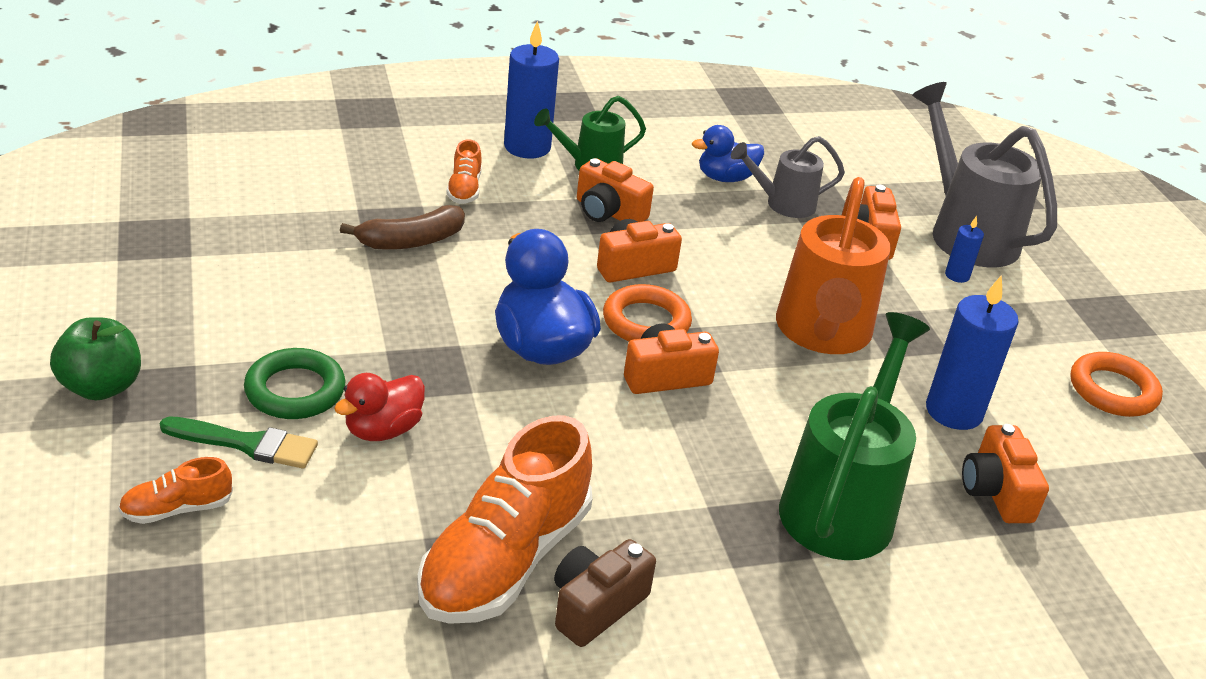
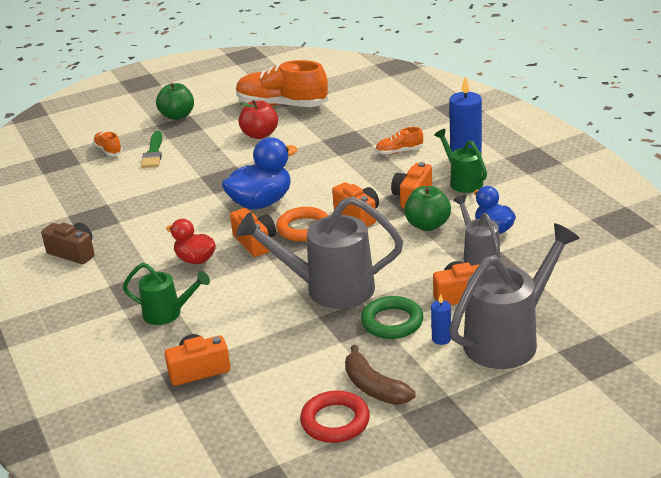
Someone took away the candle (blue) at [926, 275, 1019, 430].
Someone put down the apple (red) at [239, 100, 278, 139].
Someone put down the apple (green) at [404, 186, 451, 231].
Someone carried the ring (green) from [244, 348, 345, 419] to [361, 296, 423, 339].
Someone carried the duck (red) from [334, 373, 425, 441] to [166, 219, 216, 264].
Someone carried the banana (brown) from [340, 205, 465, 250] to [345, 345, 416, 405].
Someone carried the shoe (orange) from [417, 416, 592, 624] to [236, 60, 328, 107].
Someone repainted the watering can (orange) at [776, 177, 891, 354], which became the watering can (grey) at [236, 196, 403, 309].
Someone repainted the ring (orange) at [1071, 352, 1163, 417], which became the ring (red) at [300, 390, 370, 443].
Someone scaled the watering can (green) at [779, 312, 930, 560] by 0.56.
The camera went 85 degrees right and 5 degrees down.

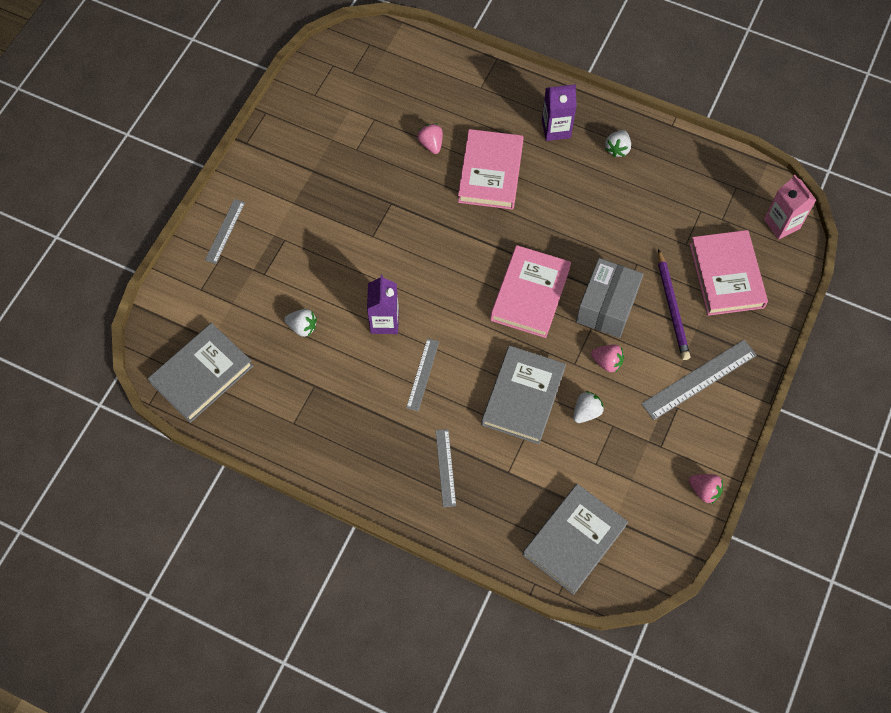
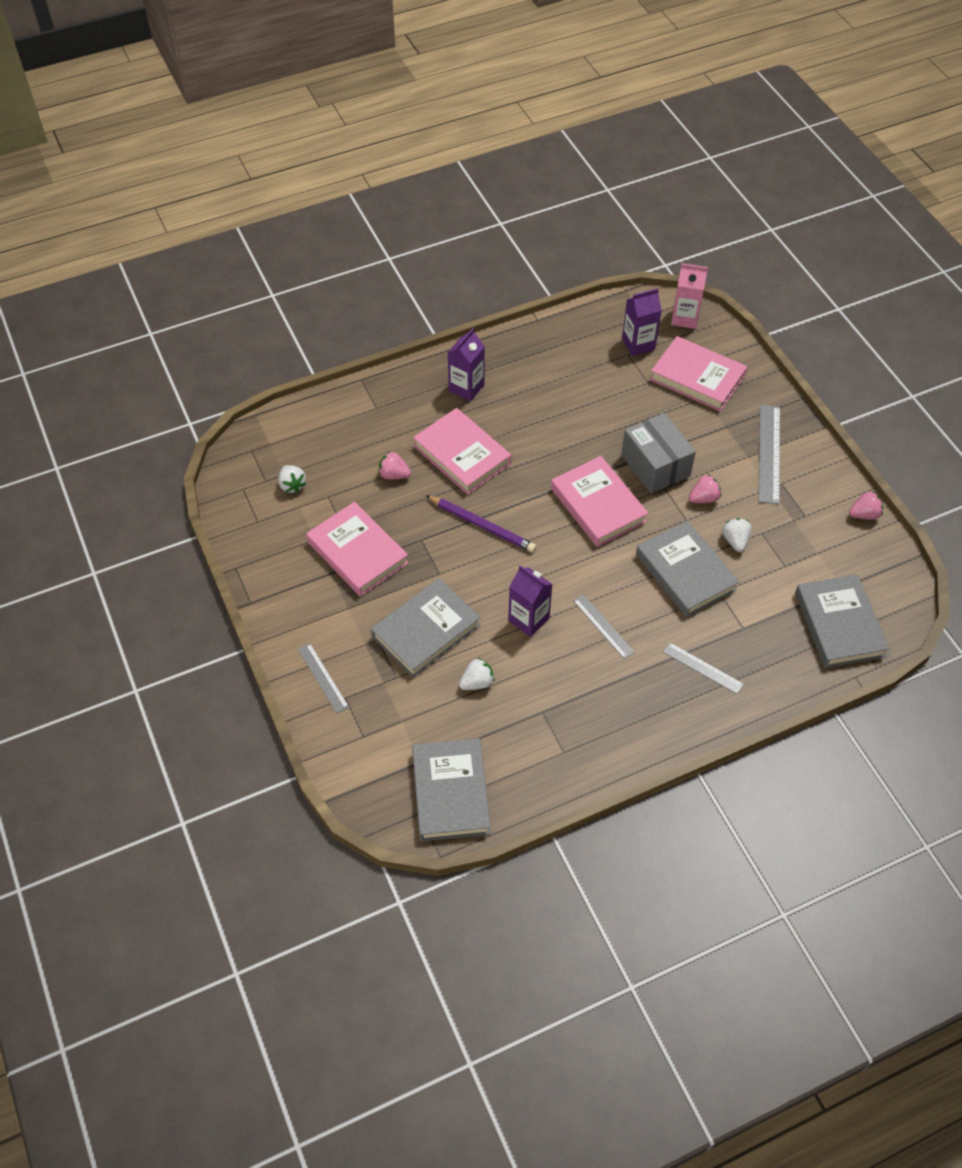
Someone put down the book (pink) at [306, 502, 409, 597].
Someone put down the book (grey) at [371, 578, 481, 678].
Someone put down the carton (purple) at [622, 288, 662, 356].
Someone carried the strawberry (white) from [605, 130, 631, 157] to [278, 465, 306, 493].
Someone carried the pencil (purple) from [658, 249, 690, 360] to [425, 495, 536, 552].
The camera went 50 degrees left and 10 degrees down.

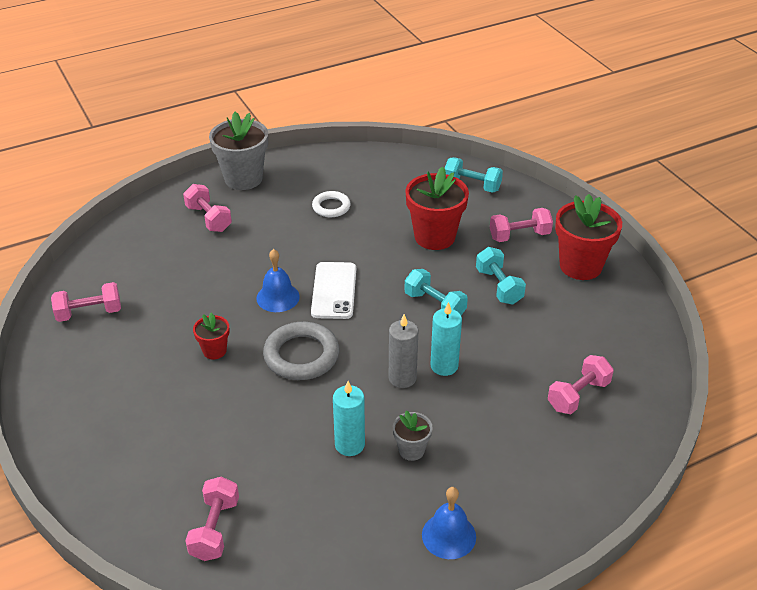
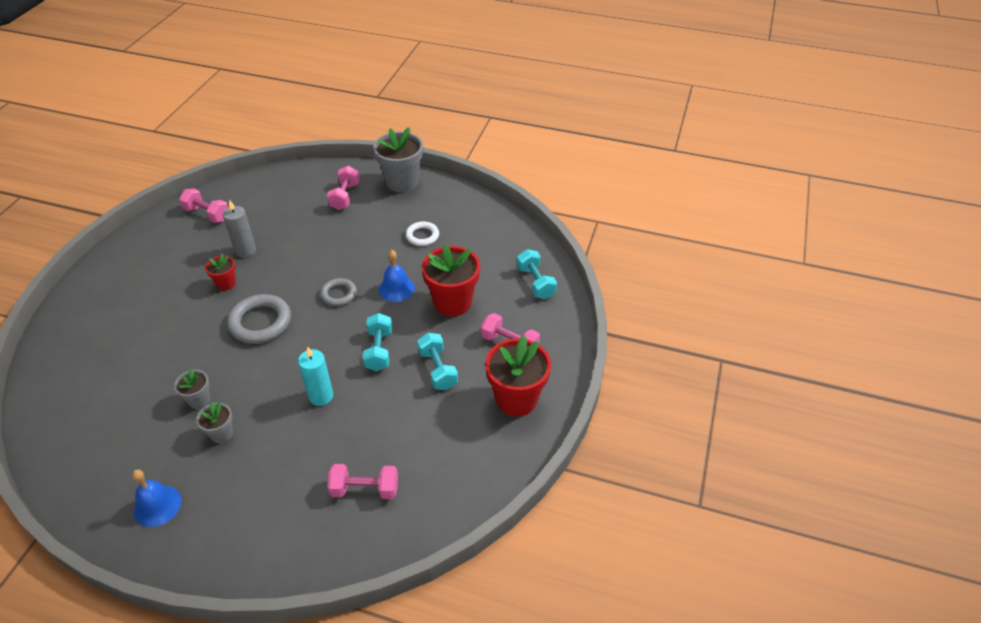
Someone took away the dumbbell (pink) at [185, 477, 239, 561].
Someone carried the bell (blue) from [257, 249, 300, 312] to [379, 250, 415, 302].
Someone carried the candle (grey) from [389, 314, 418, 388] to [223, 200, 256, 258].
Someone swapped the phone (white) at [311, 262, 356, 319] for the ring (grey) at [320, 278, 357, 306].
Someone swapped the candle (turquoise) at [333, 381, 365, 456] for the flower pot (grey) at [174, 368, 210, 409].
Someone rotated the dumbbell (turquoise) at [476, 247, 526, 305] by 45 degrees counterclockwise.
The camera went 45 degrees right and 5 degrees up.

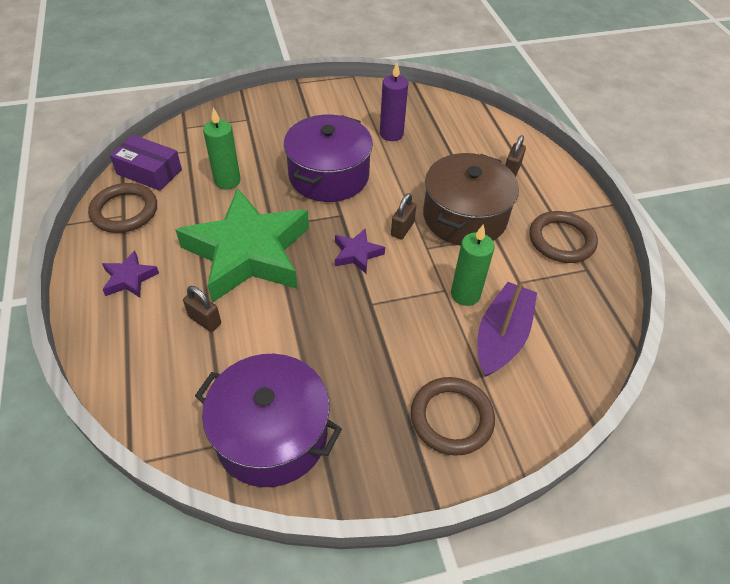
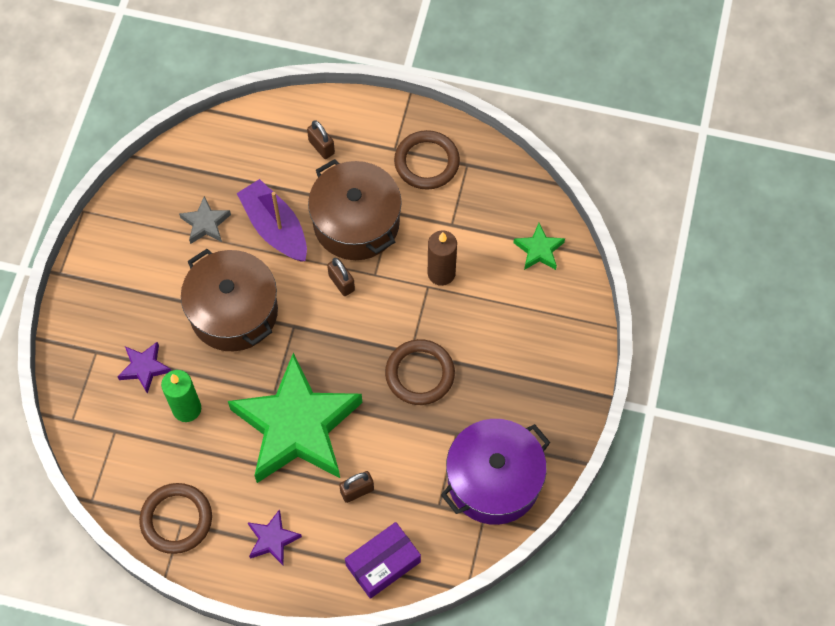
Someone put down the star (green) at [513, 223, 565, 270].
Someone carried the box (purple) from [110, 135, 182, 191] to [345, 522, 421, 599].
Someone carried the star (purple) from [335, 229, 385, 274] to [117, 342, 171, 394].
Someone carried the ring (brown) from [411, 377, 495, 456] to [385, 339, 455, 405].
Someone carried the boat (purple) from [478, 278, 537, 377] to [237, 179, 307, 262].
Someone swapped the candle (purple) at [380, 63, 408, 141] for the star (grey) at [179, 196, 231, 244].
Someone repainted the pot (purple) at [284, 115, 373, 202], which became the pot (brown) at [181, 249, 278, 351].
Someone repainted the candle (green) at [451, 224, 495, 306], which became the candle (brown) at [428, 230, 457, 286].
The camera went 60 degrees left and 15 degrees up.

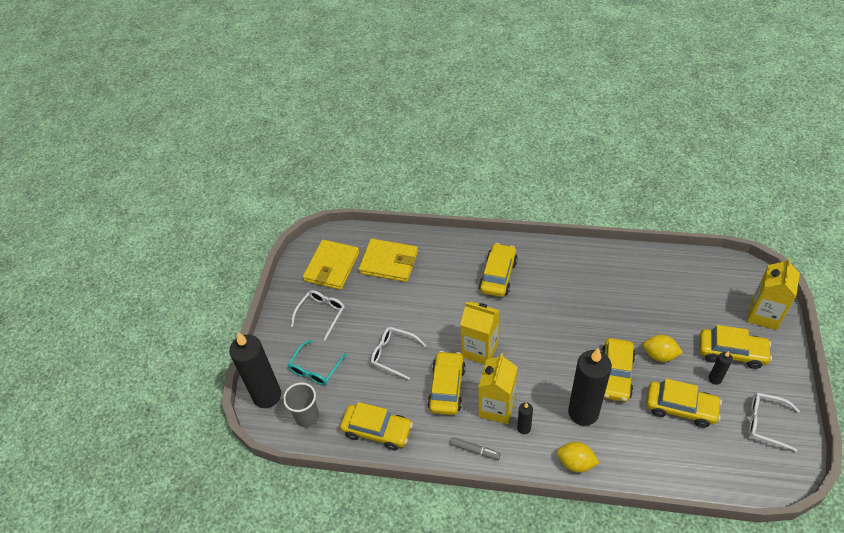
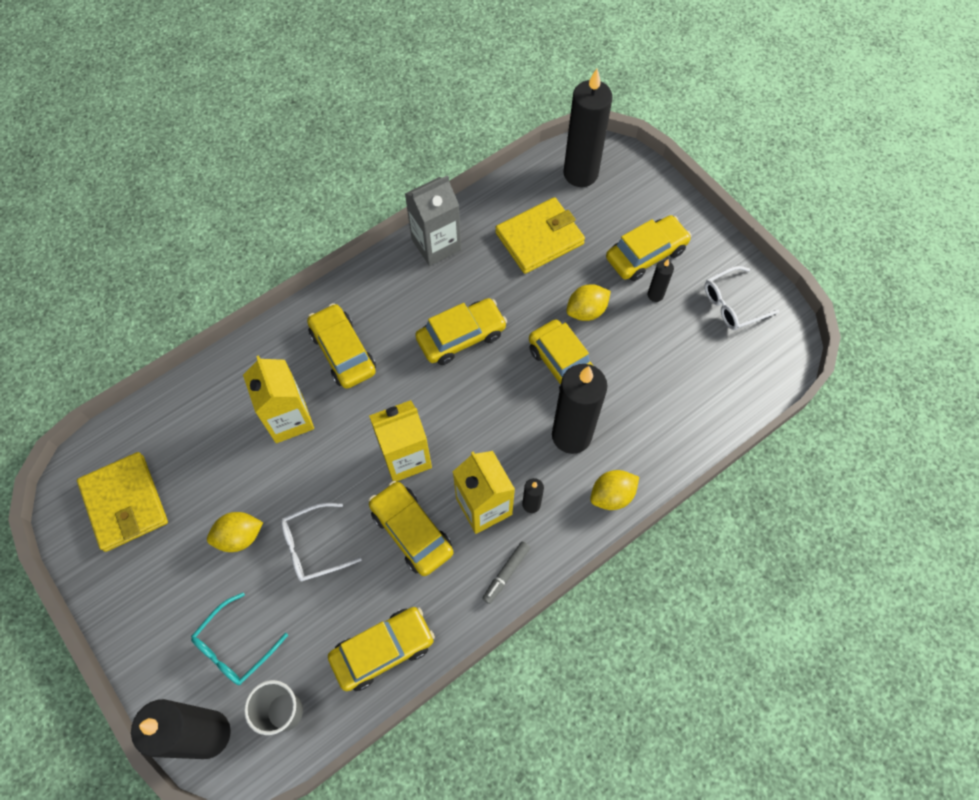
Someone took away the glasses (white) at [291, 290, 345, 341].
Someone put down the lemon (yellow) at [207, 512, 263, 552].
Someone put down the carton (grey) at [405, 175, 461, 266].
Someone put down the candle (black) at [563, 69, 613, 187].
Someone carried the wallet (yellow) from [359, 239, 418, 282] to [495, 197, 585, 274].
Someone carried the car (yellow) from [646, 379, 722, 428] to [415, 298, 507, 365].
Someone carried the carton (yellow) from [747, 258, 800, 330] to [243, 355, 314, 443].
Someone rotated the glasses (turquoise) at [288, 339, 347, 385] by 60 degrees clockwise.
Someone rotated the marker (grey) at [450, 437, 501, 460] by 150 degrees clockwise.
The camera went 50 degrees left and 15 degrees up.

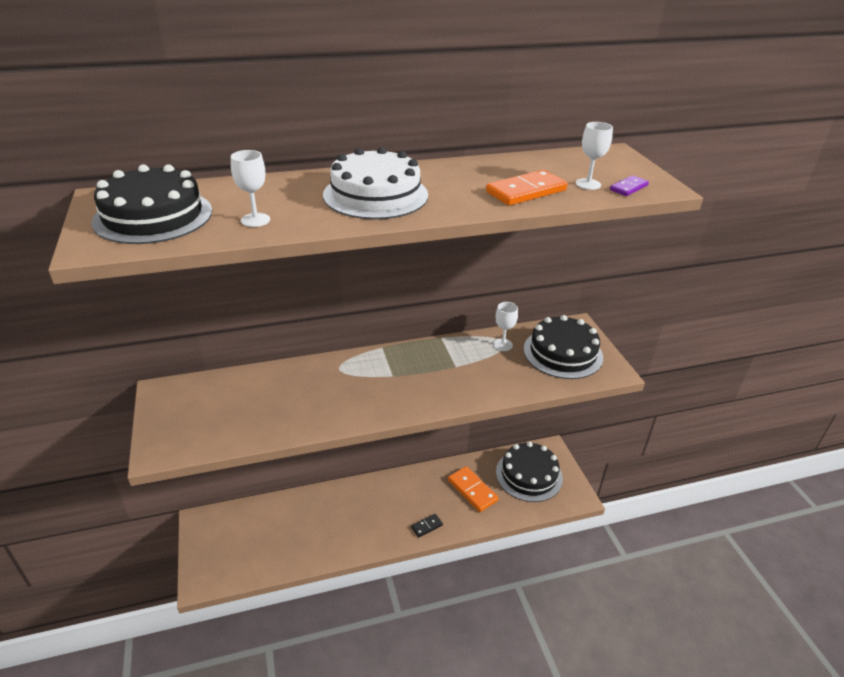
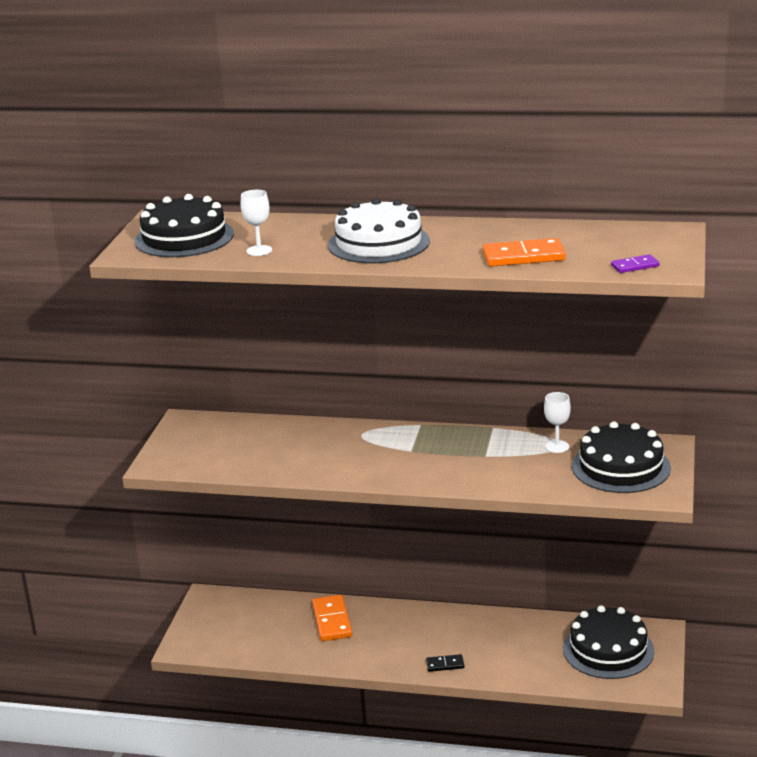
Someone took away the goblet (white) at [576, 122, 613, 190].
Someone carried the domino (orange) from [448, 466, 499, 512] to [312, 595, 352, 641].
The camera went 30 degrees right and 10 degrees down.

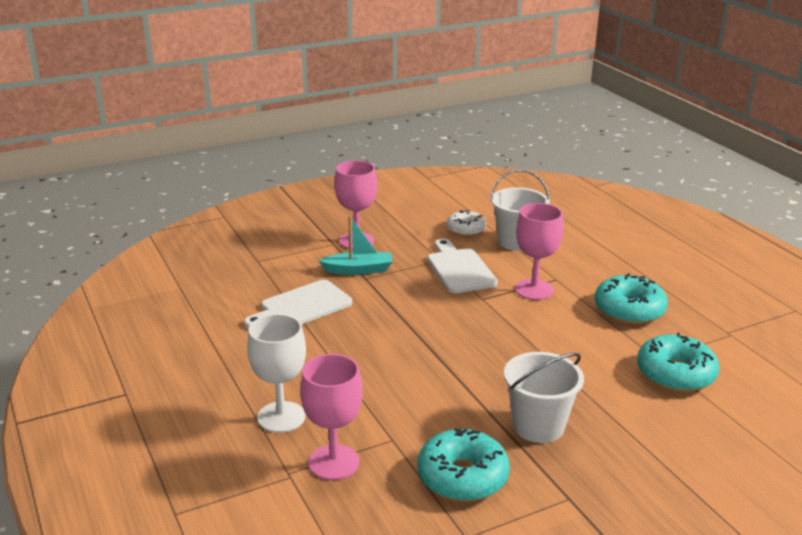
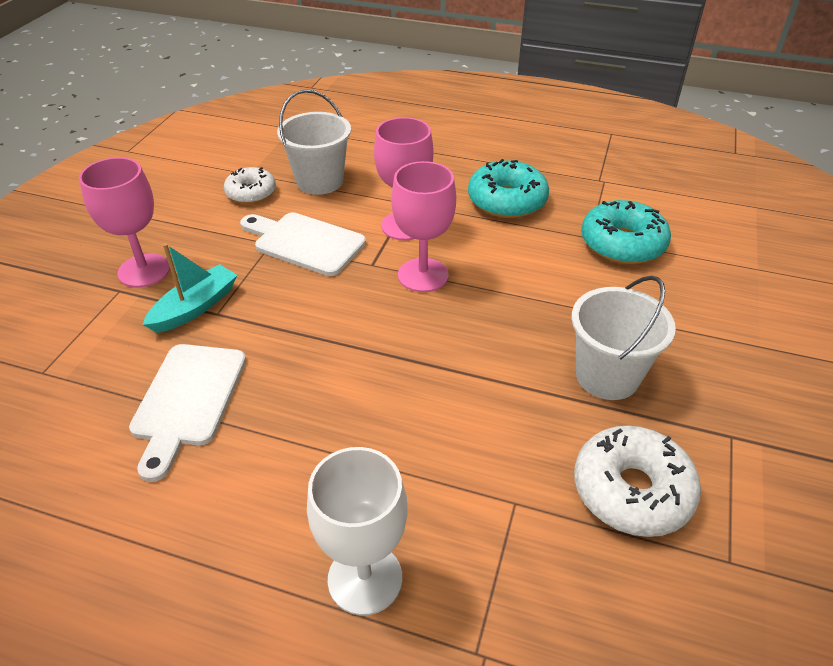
Someone carried the goblet (pink) from [300, 354, 363, 480] to [391, 161, 456, 292].
Someone repainted the donut (turquoise) at [417, 428, 510, 501], which became the donut (white) at [574, 426, 701, 537].
The camera went 45 degrees left and 15 degrees up.

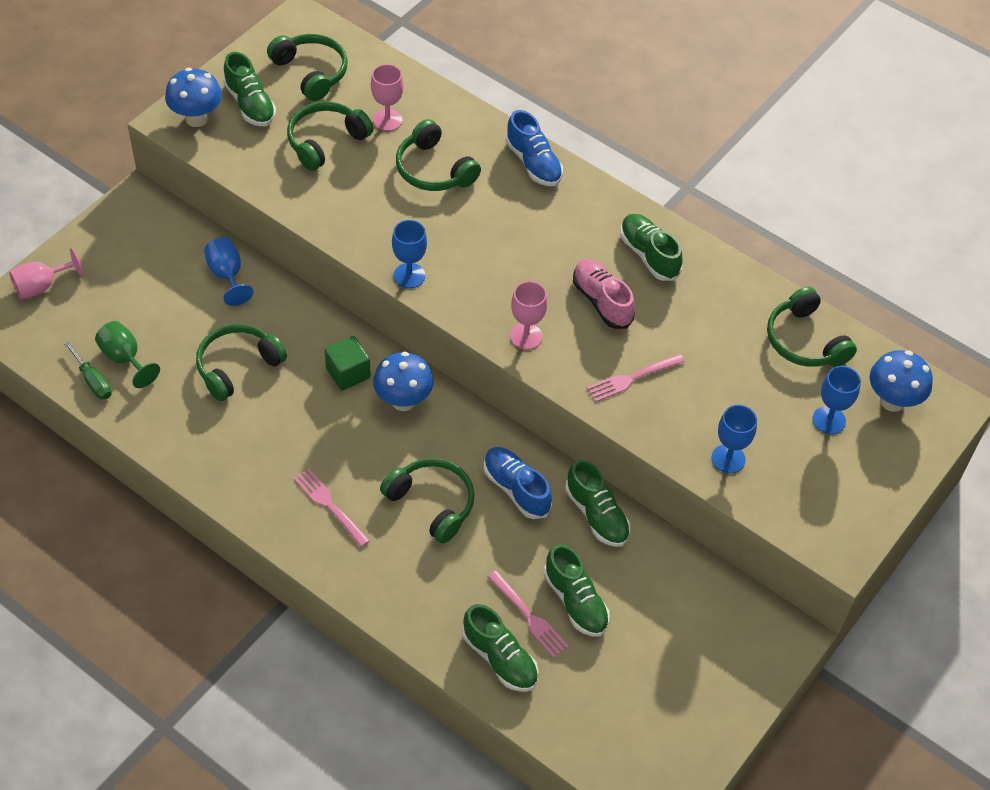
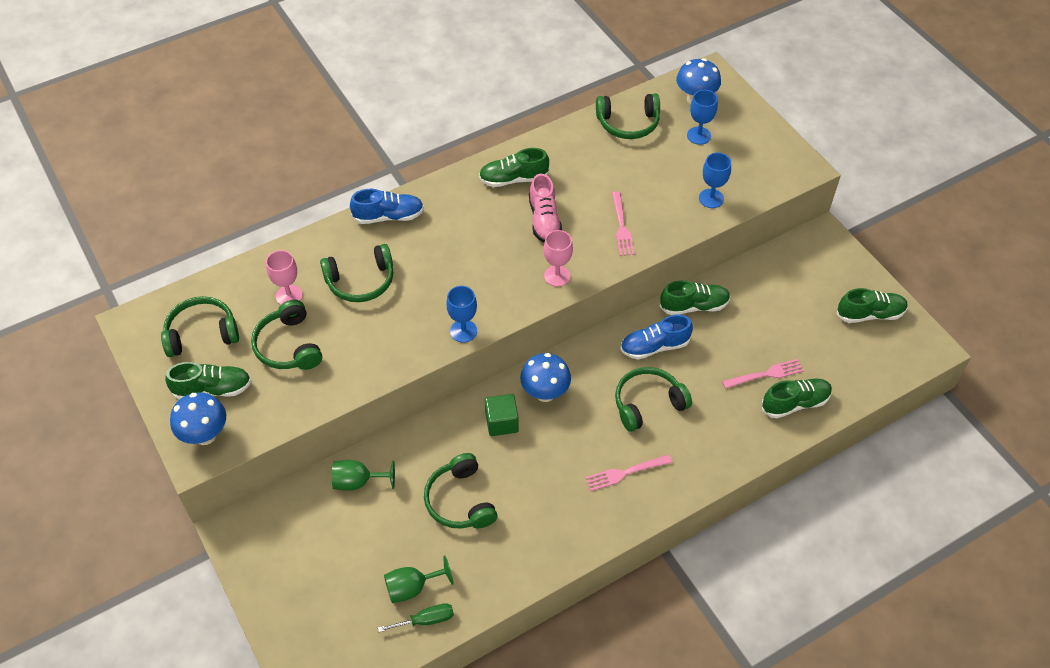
Someone took away the goblet (pink) at [9, 248, 84, 299].
Someone carried the shoe (green) from [544, 544, 610, 637] to [837, 288, 908, 323].
Someone repainted the goblet (blue) at [204, 237, 253, 306], which became the goblet (green) at [332, 460, 395, 491].
Someone rotated the shoe (pink) at [573, 259, 635, 329] by 90 degrees counterclockwise.
The camera went 65 degrees left and 0 degrees up.

